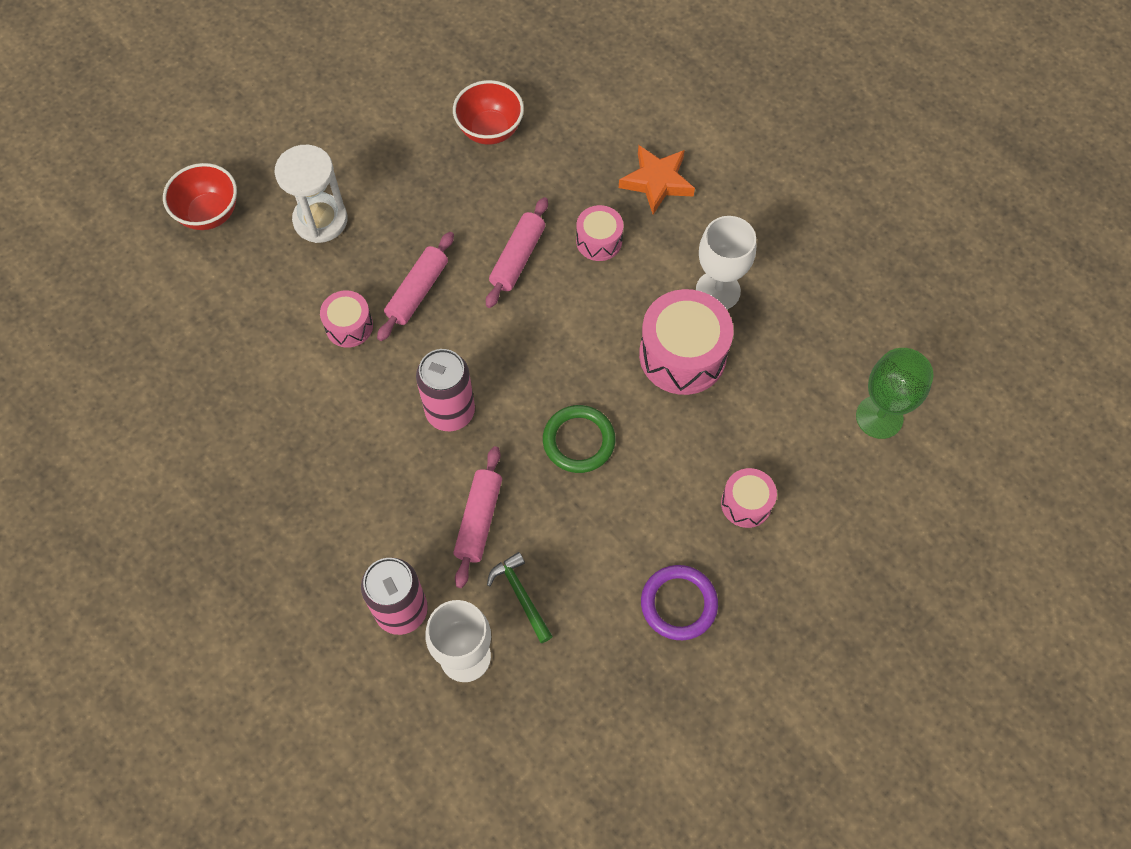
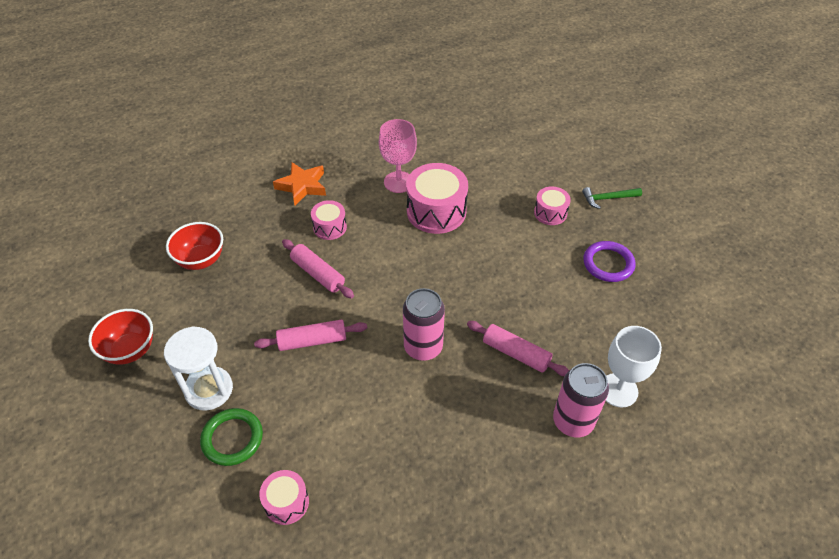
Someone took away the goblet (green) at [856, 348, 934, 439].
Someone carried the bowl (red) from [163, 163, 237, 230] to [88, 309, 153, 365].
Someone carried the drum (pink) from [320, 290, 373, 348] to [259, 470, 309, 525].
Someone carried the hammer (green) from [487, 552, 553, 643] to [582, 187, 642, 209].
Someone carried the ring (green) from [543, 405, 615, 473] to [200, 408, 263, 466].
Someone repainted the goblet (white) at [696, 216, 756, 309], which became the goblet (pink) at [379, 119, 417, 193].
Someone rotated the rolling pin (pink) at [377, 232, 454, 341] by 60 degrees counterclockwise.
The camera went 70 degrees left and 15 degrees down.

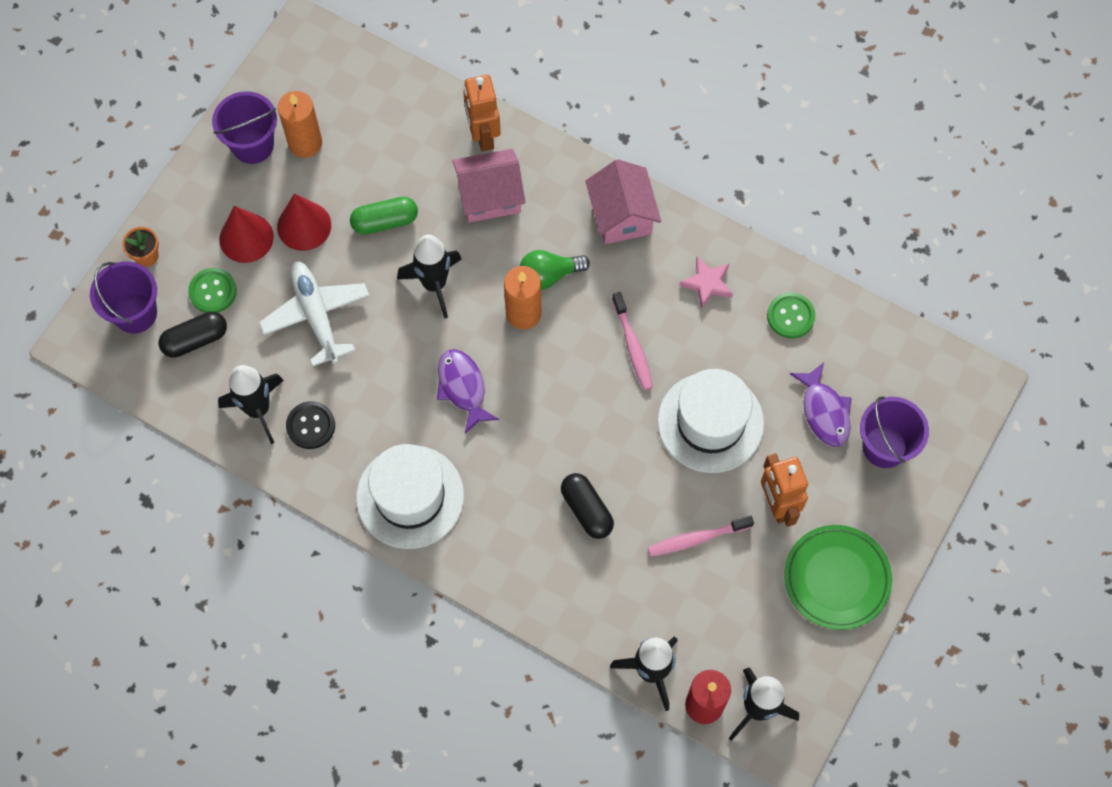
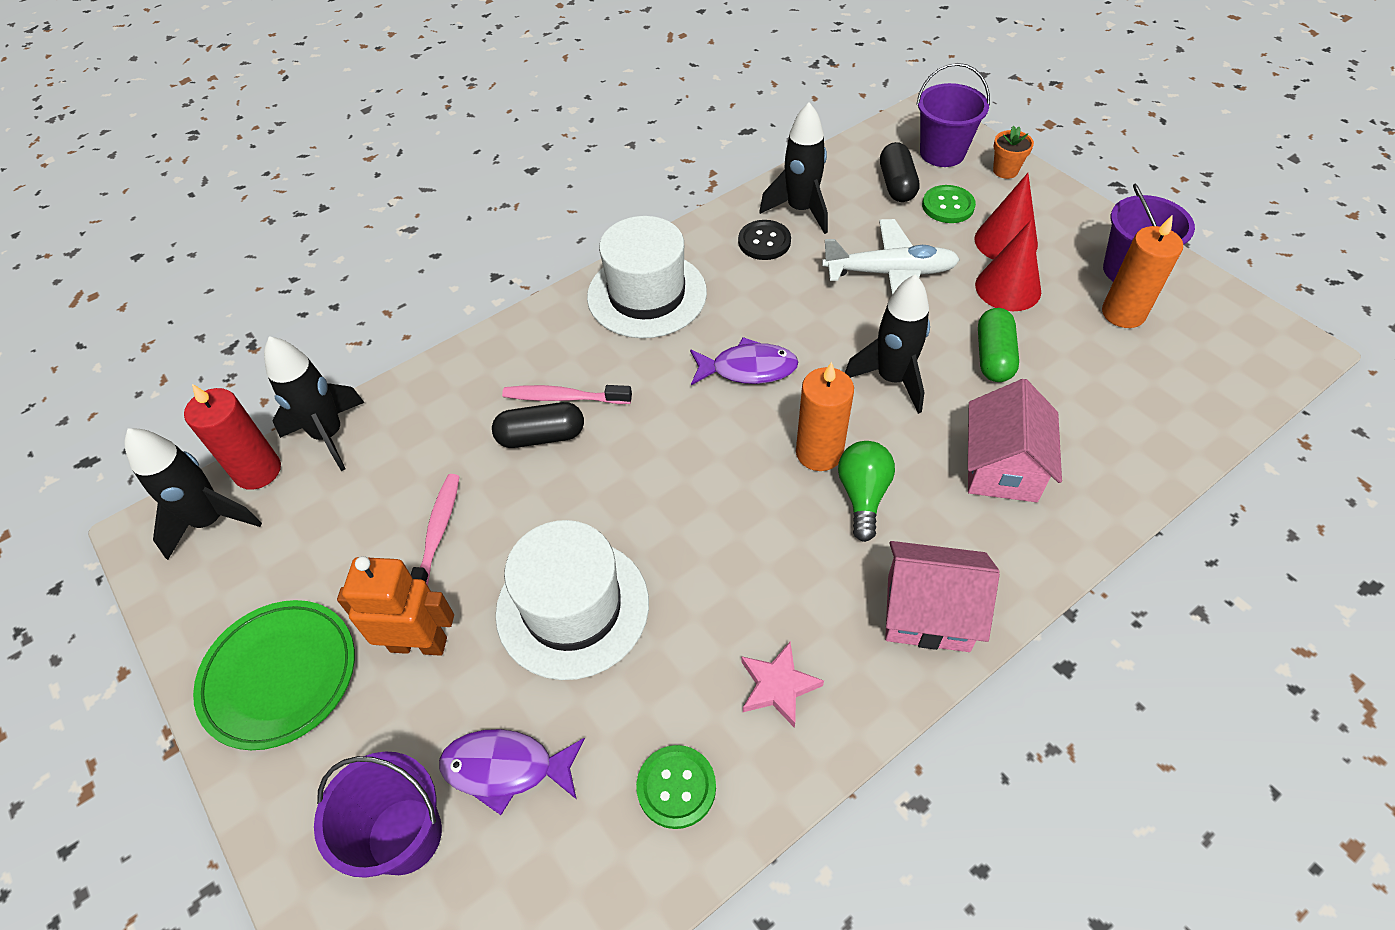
Someone took away the robot (orange) at [463, 75, 501, 152].
Someone carried the toothbrush (pink) from [612, 292, 653, 390] to [502, 385, 632, 404].
The camera went 115 degrees right and 15 degrees down.

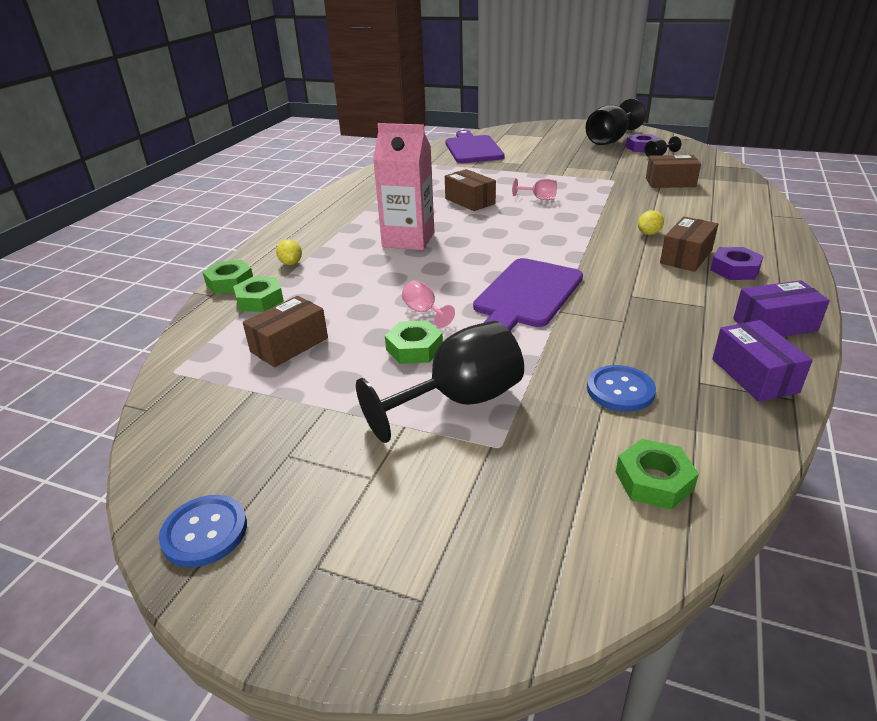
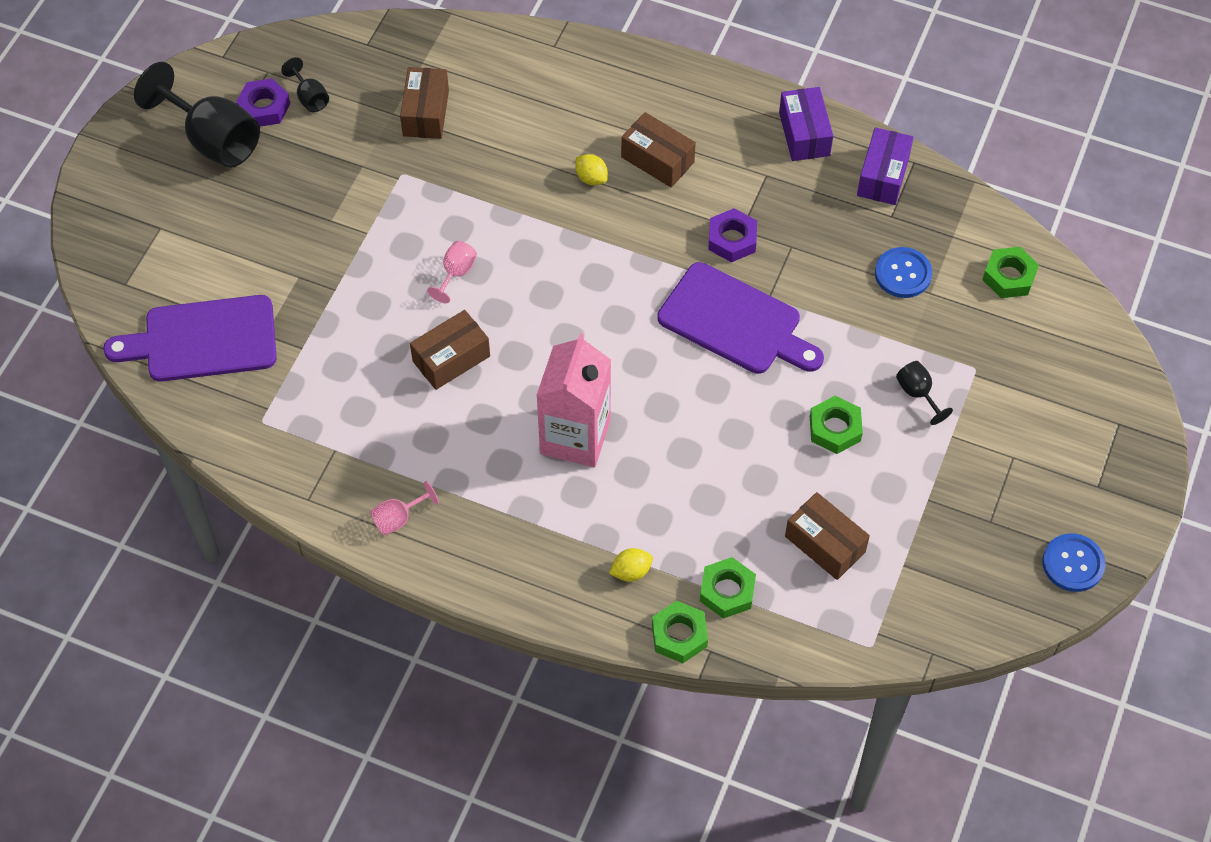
Someone carried the goblet (pink) from [402, 280, 455, 328] to [370, 481, 439, 535].
Someone carried the nut (purple) from [710, 247, 764, 280] to [708, 208, 757, 262].
Someone rotated the box (purple) at [712, 320, 813, 402] by 60 degrees counterclockwise.
Someone scaled the goblet (black) at [356, 321, 524, 443] by 0.46.
The camera went 90 degrees left and 25 degrees up.

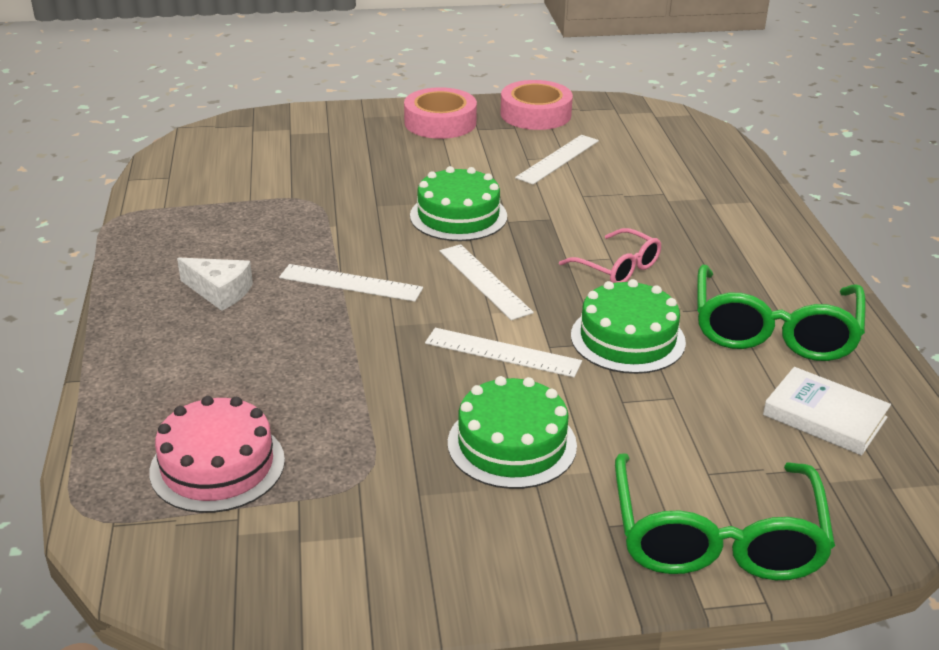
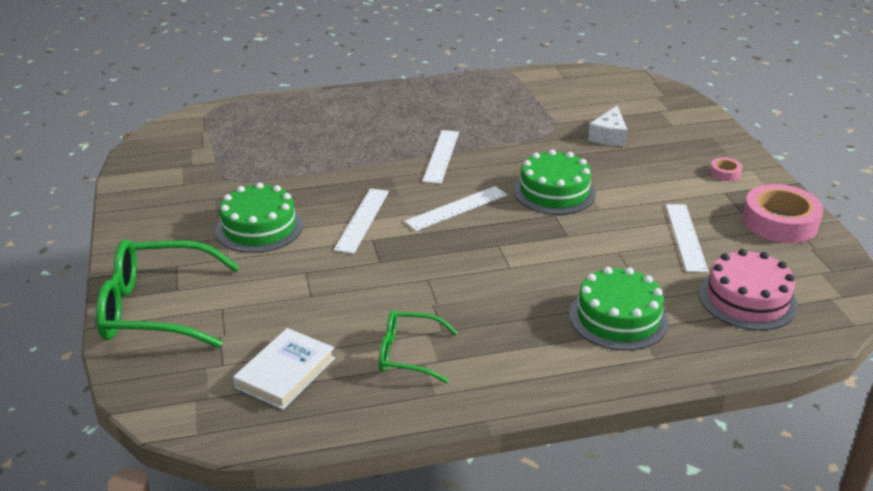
Someone took away the glasses (pink) at [559, 228, 661, 283].
Someone carried the cake (pink) from [149, 396, 285, 513] to [699, 249, 798, 330].
Someone carried the cheese (white) from [177, 257, 253, 311] to [588, 106, 628, 146].
Someone carried the cake (green) from [571, 279, 686, 374] to [569, 267, 668, 350].
Someone rotated the ruler (white) at [515, 135, 599, 185] by 60 degrees clockwise.
Someone scaled the tape (pink) at [404, 87, 477, 139] by 0.45.
Someone scaled the glasses (green) at [697, 264, 866, 361] by 0.57.
The camera went 85 degrees right and 0 degrees up.

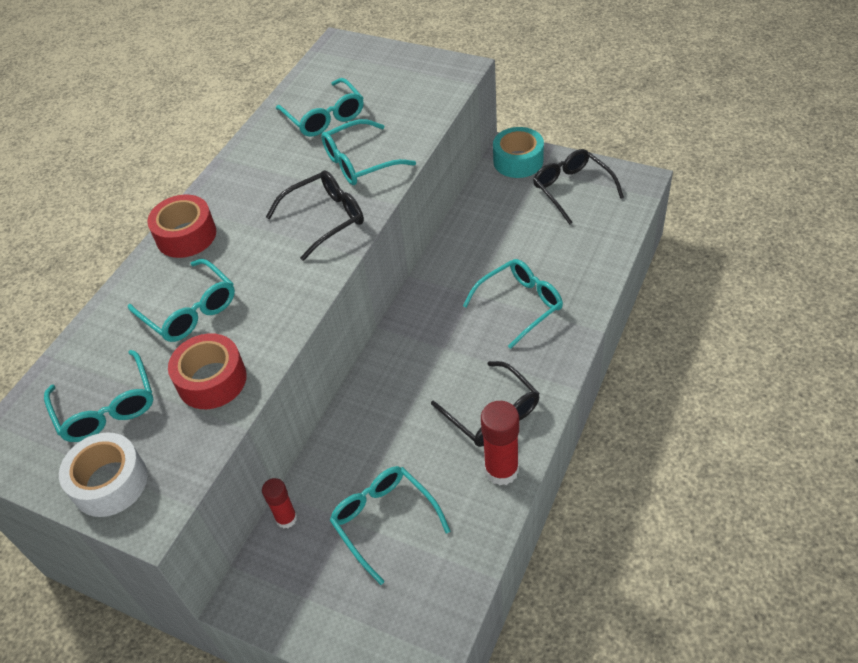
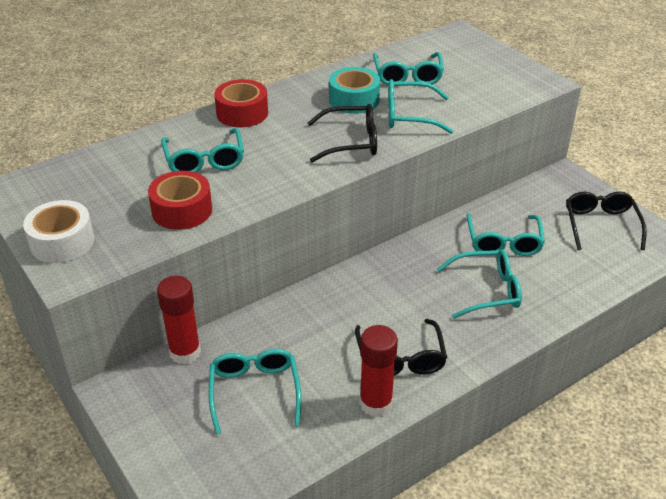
Someone carried the glasses (turquoise) from [44, 350, 153, 442] to [466, 214, 545, 256].
Someone carried the tape (turquoise) from [493, 127, 544, 178] to [329, 67, 380, 114].
Someone scaled the glue stick (red) at [262, 478, 297, 529] by 1.60.
The camera went 25 degrees right and 10 degrees down.

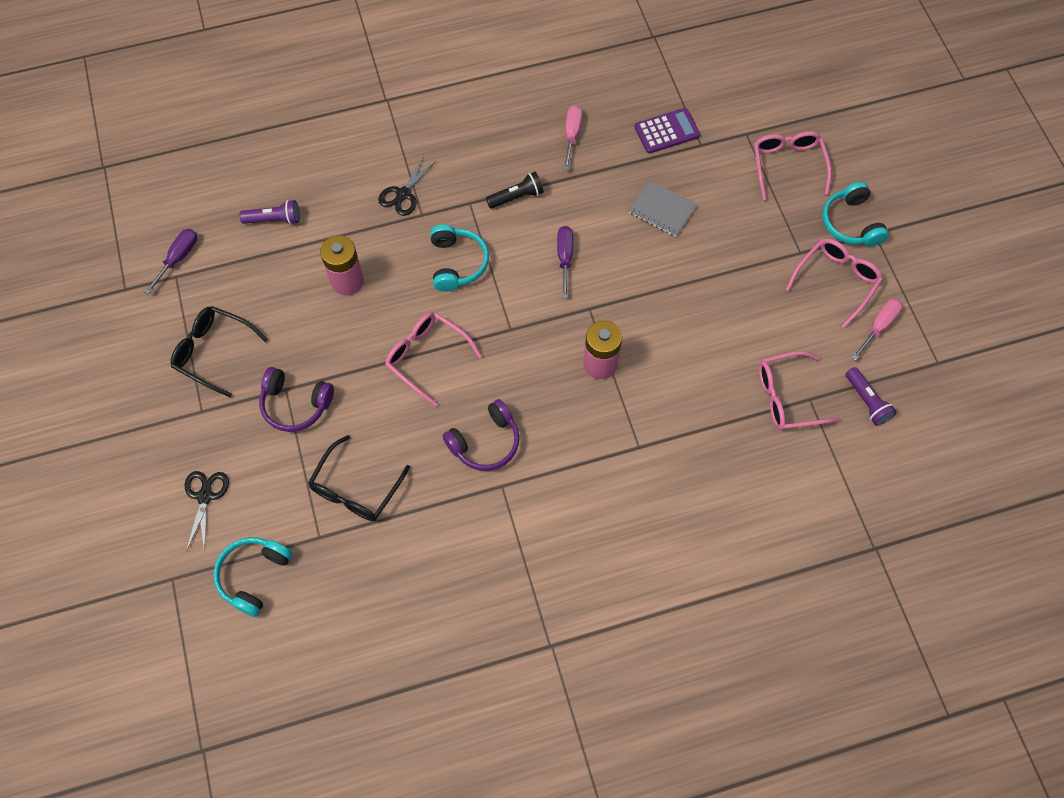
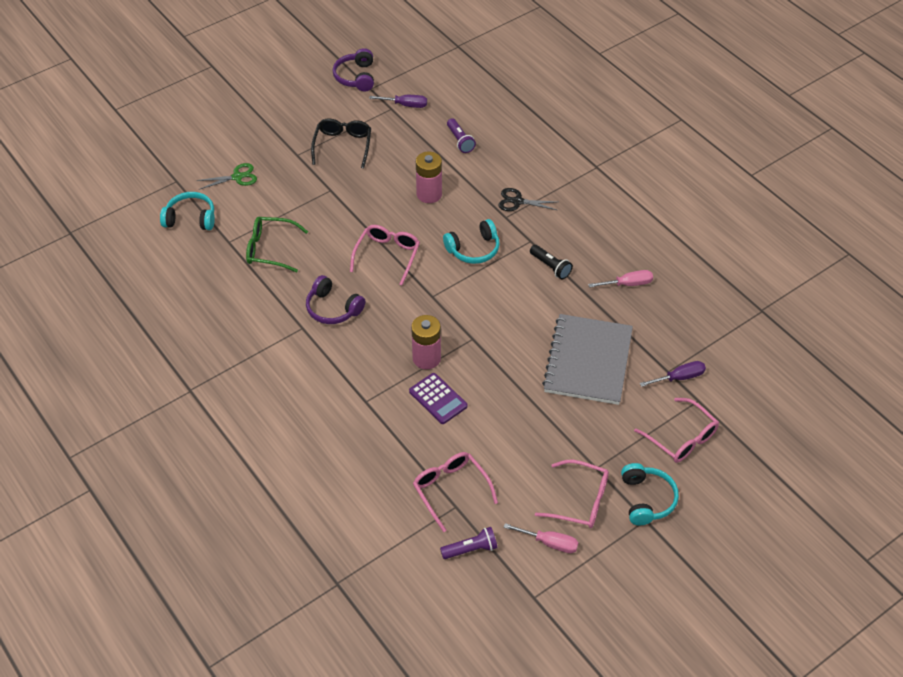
Someone carried the headphones (purple) from [259, 367, 334, 432] to [333, 48, 374, 91].
Someone carried the screwdriver (purple) from [557, 226, 573, 298] to [640, 361, 706, 387].
Someone carried the calculator (purple) from [635, 108, 700, 154] to [409, 373, 468, 424].
Someone repainted the scissors (black) at [185, 471, 229, 552], which became the scissors (green) at [196, 163, 257, 189].
Someone repainted the glasses (black) at [308, 435, 410, 522], which became the glasses (green) at [246, 217, 308, 272].
Someone rotated the glasses (pink) at [754, 131, 831, 200] by 75 degrees clockwise.
Someone rotated the headphones (turquoise) at [822, 182, 889, 247] by 120 degrees clockwise.
Someone rotated the flashlight (purple) at [846, 367, 897, 426] by 150 degrees counterclockwise.
Someone scaled the notebook (grey) at [628, 180, 697, 237] by 1.98.
The camera went 70 degrees right and 15 degrees down.

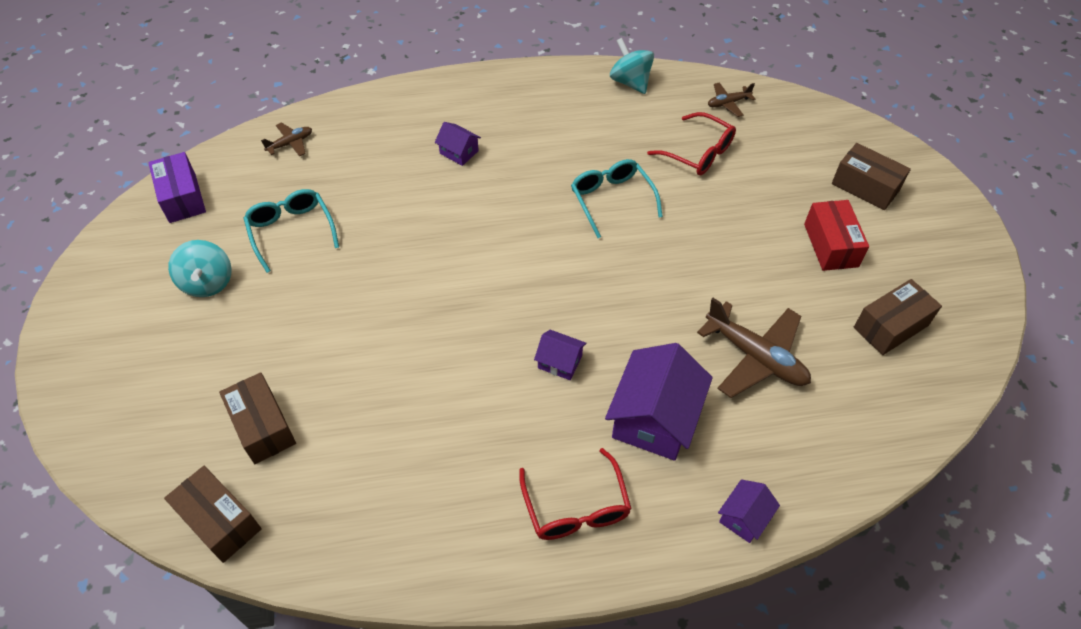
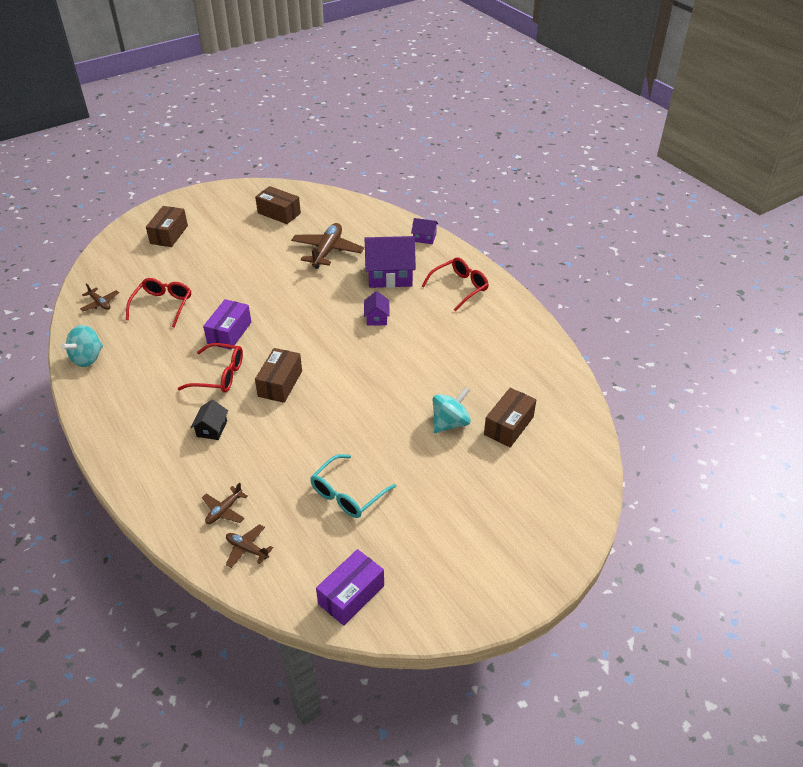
Someone took away the box (red) at [804, 200, 869, 271].
Someone put down the glasses (red) at [178, 343, 243, 393].
Someone put down the plane (brown) at [202, 482, 247, 524].
Someone carried the box (brown) from [164, 466, 262, 563] to [255, 348, 302, 403].
Someone carried the spinning top (turquoise) from [168, 240, 232, 297] to [433, 387, 471, 433].
Someone swapped the glasses (turquoise) at [571, 159, 663, 238] for the box (purple) at [203, 299, 251, 350].
Someone repainted the house (purple) at [435, 122, 481, 166], which became the house (black) at [191, 400, 228, 440].
The camera went 115 degrees left and 10 degrees down.

